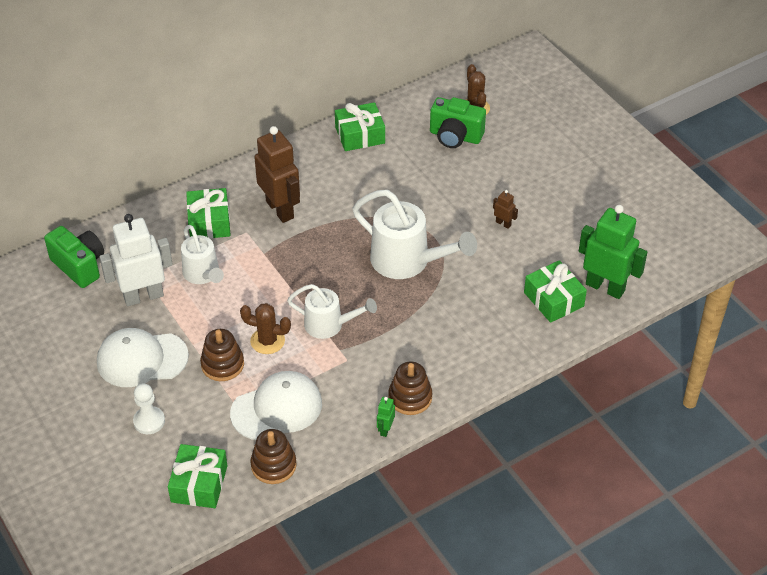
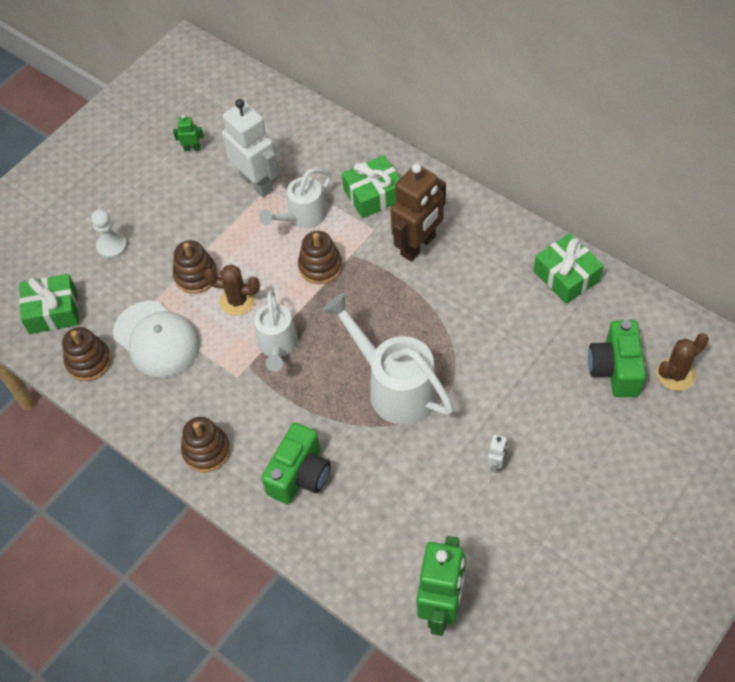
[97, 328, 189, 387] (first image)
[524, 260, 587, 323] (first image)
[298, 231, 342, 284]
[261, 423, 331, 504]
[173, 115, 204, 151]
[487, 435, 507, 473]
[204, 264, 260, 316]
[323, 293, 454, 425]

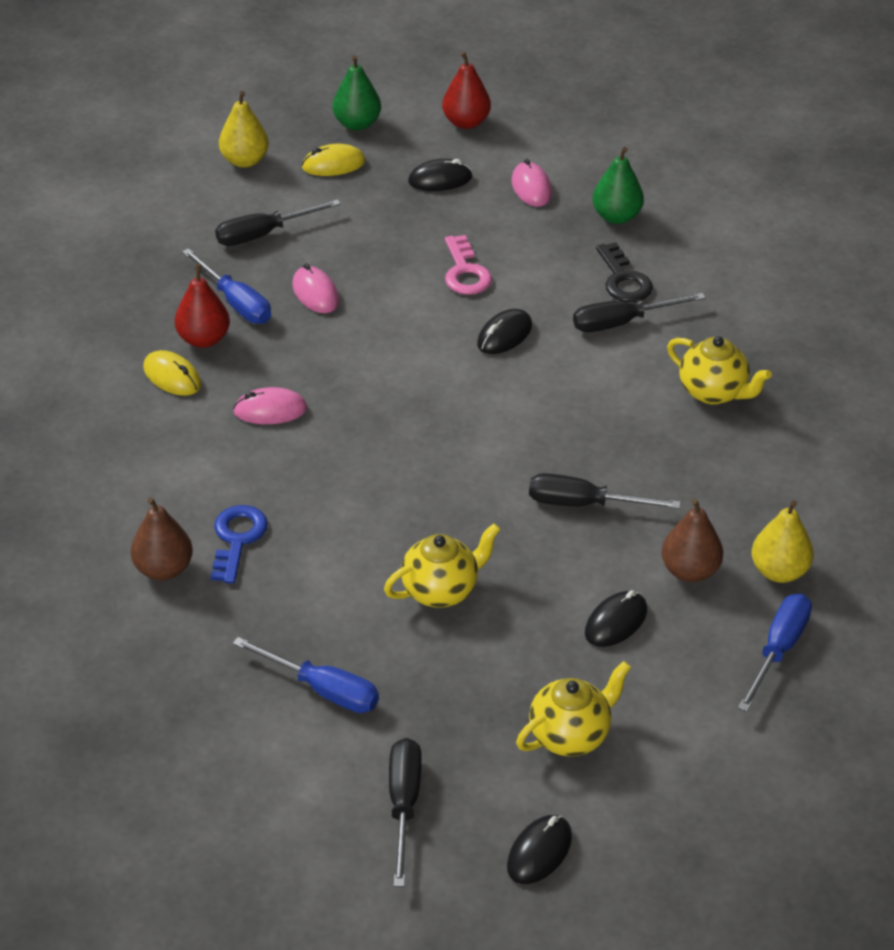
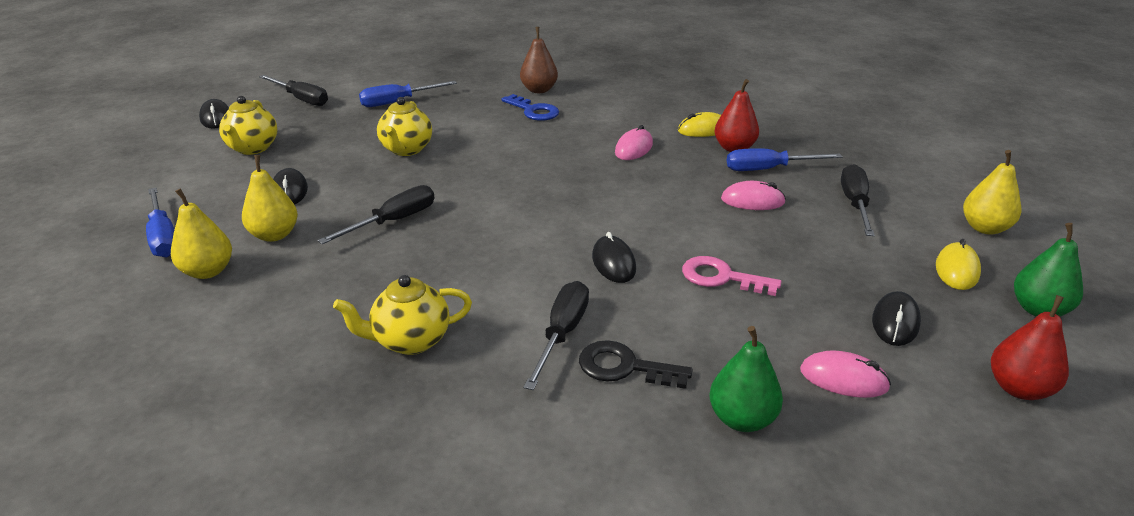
[242, 155, 298, 242]

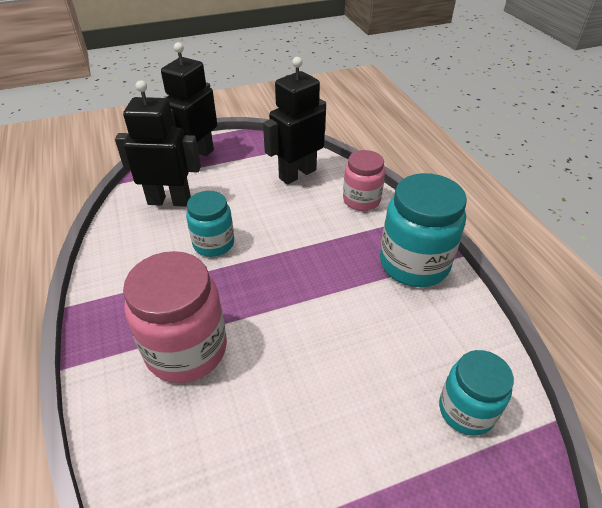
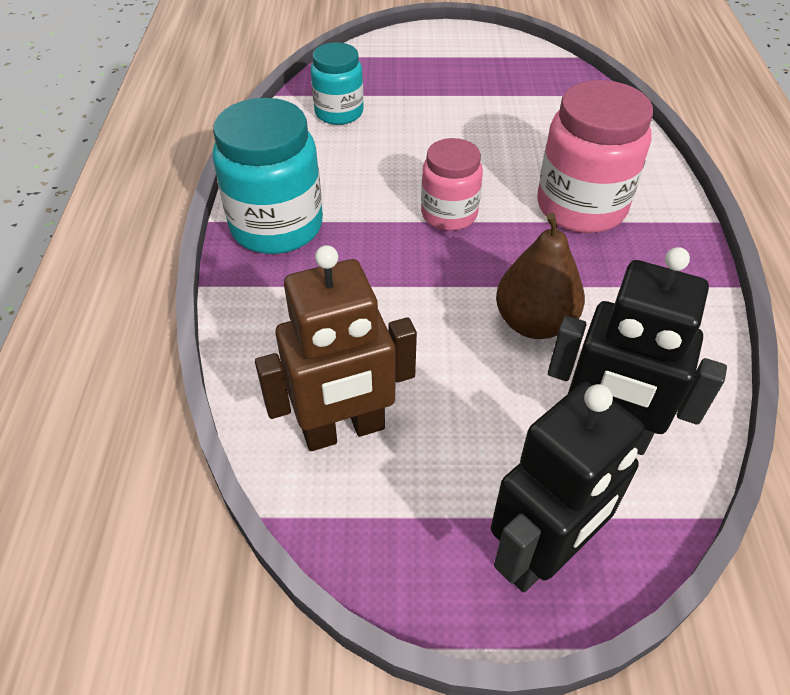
[421, 138, 483, 231]
[496, 213, 585, 339]
[255, 245, 417, 451]

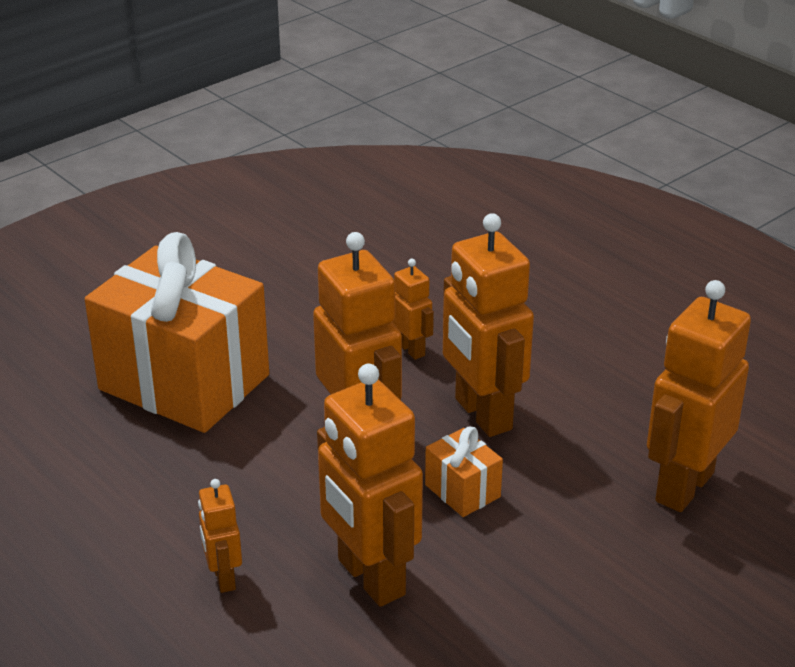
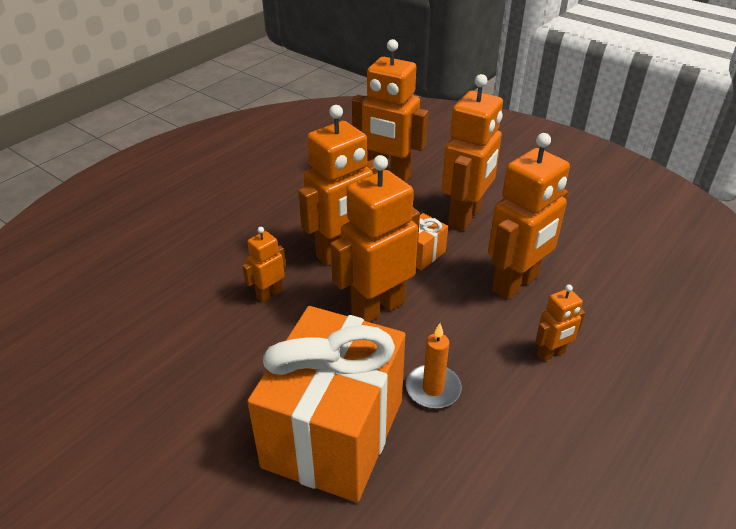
[406, 323, 461, 409]
[441, 74, 503, 231]

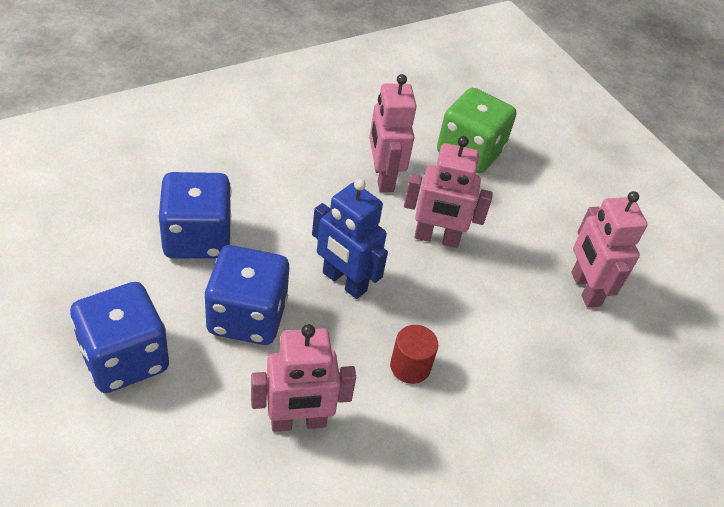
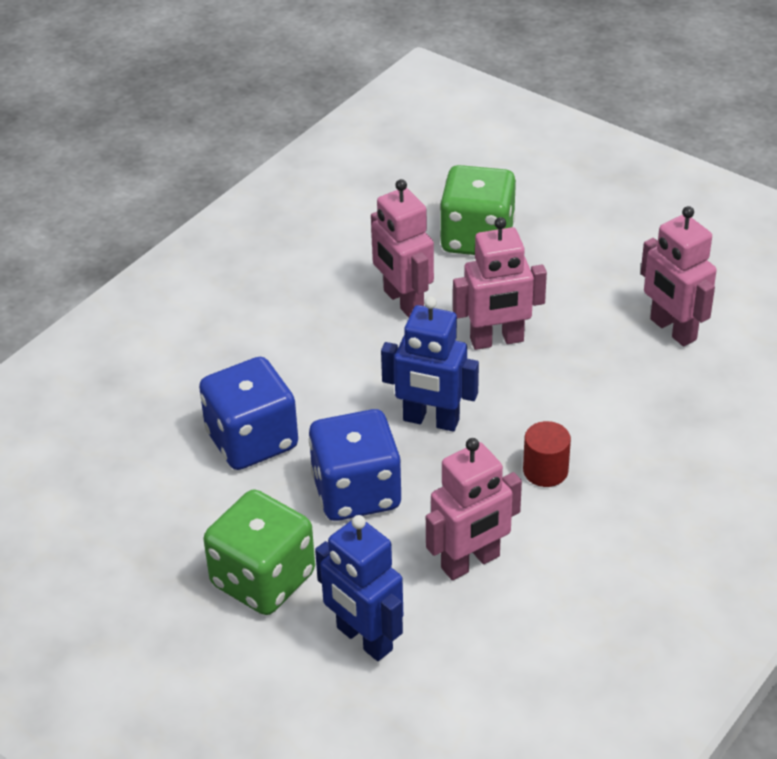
[315, 515, 403, 661]
[204, 490, 315, 615]

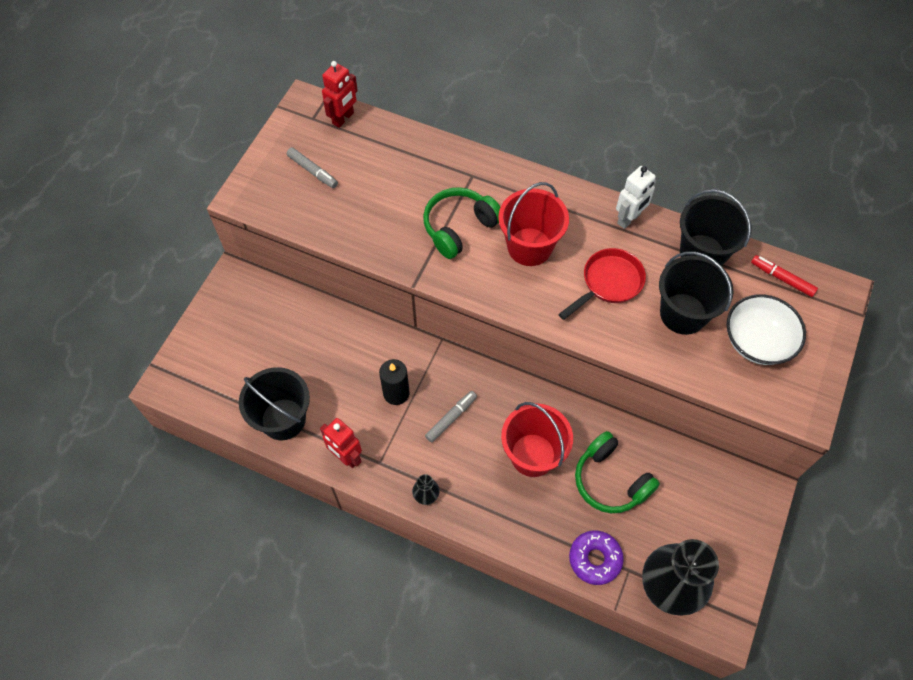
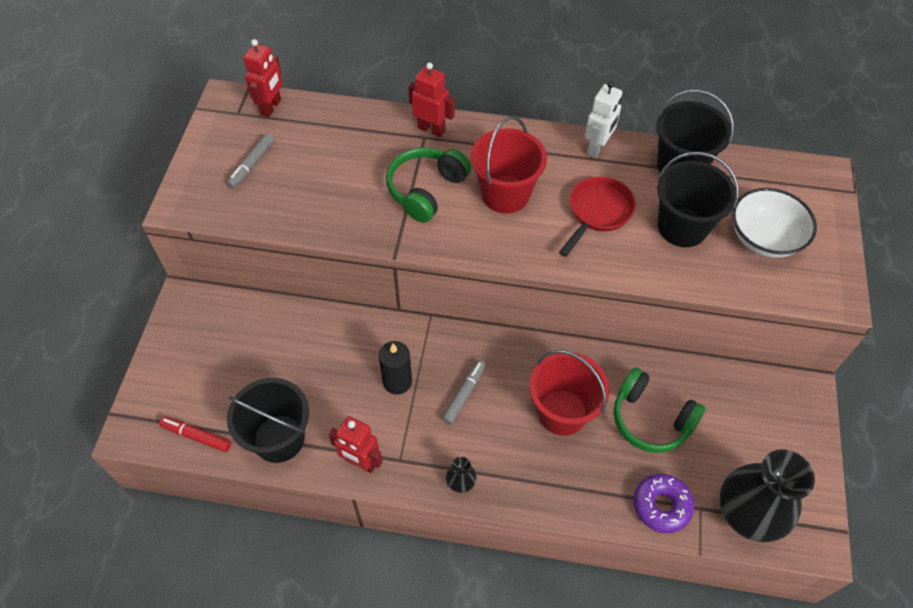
[408, 62, 455, 137]
[159, 416, 231, 452]
[227, 134, 274, 189]

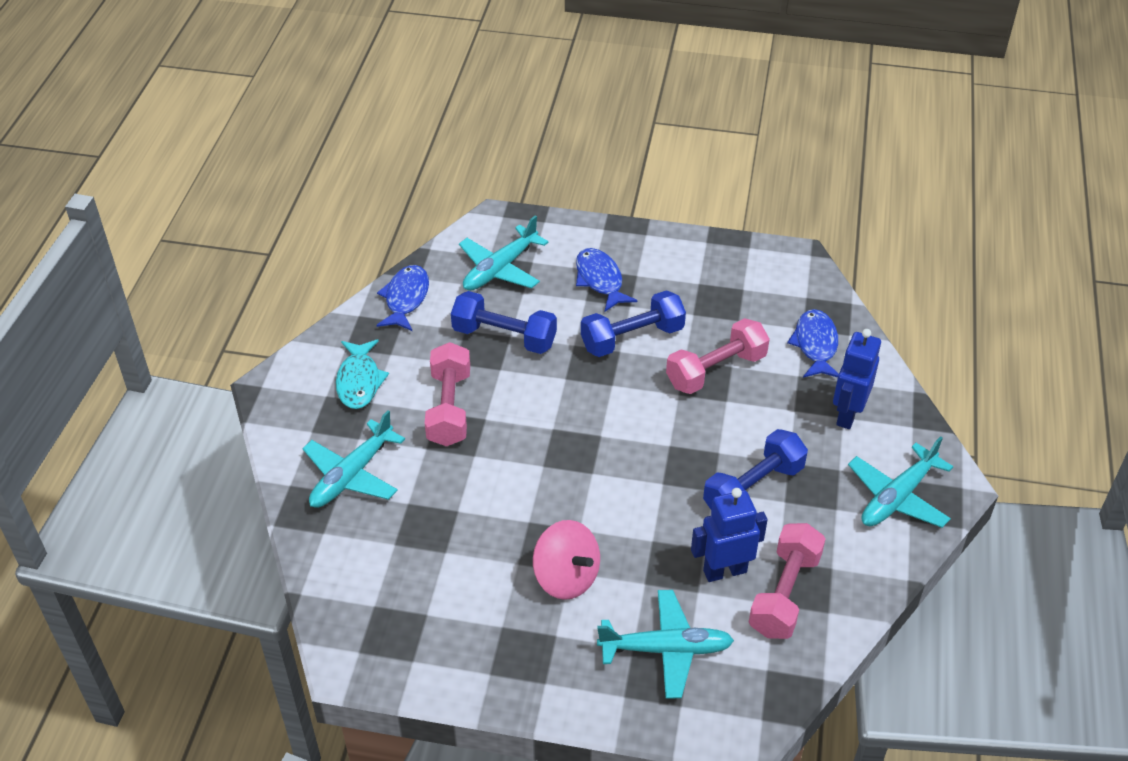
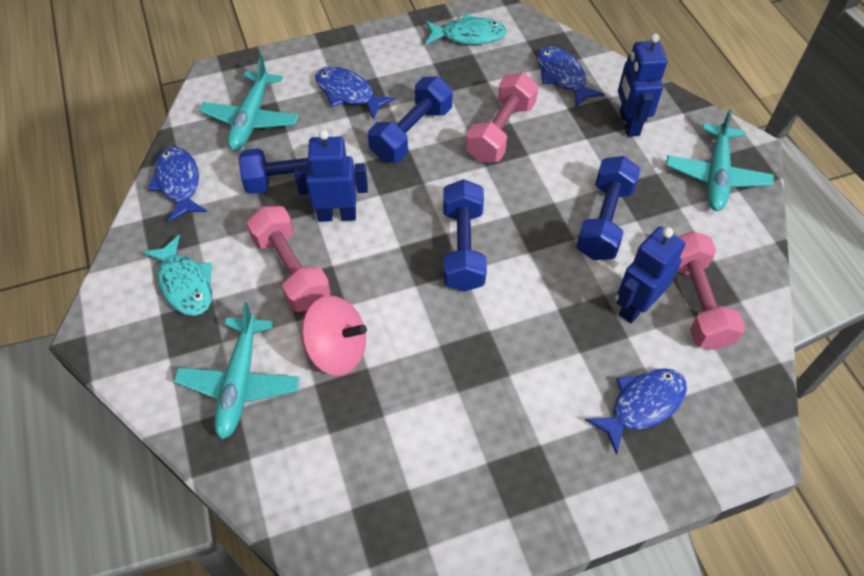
[294, 130, 368, 222]
[426, 14, 507, 45]
[443, 179, 487, 292]
[302, 296, 367, 376]
[585, 368, 687, 455]

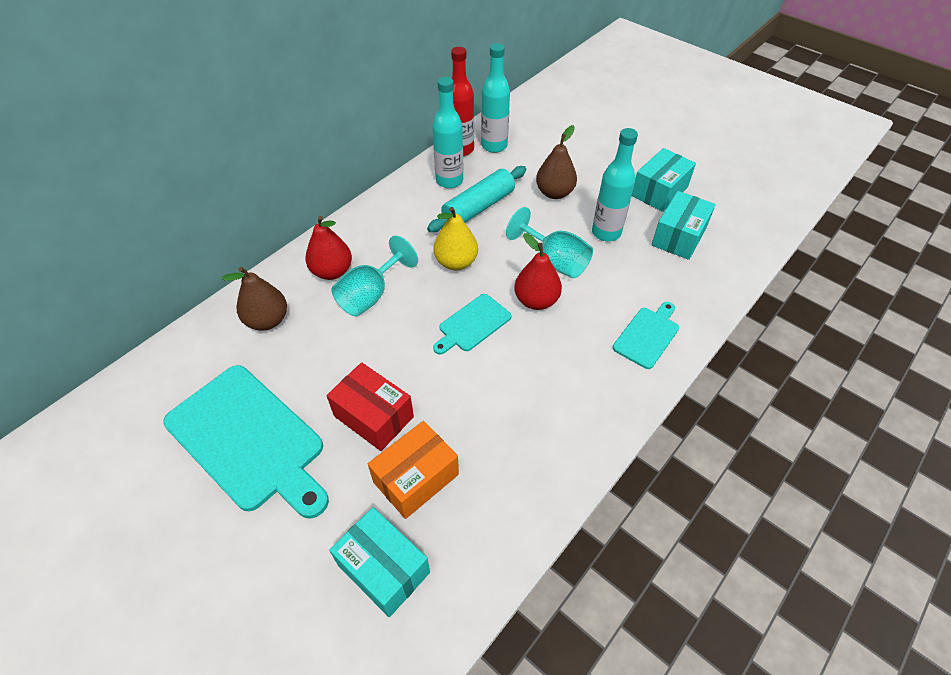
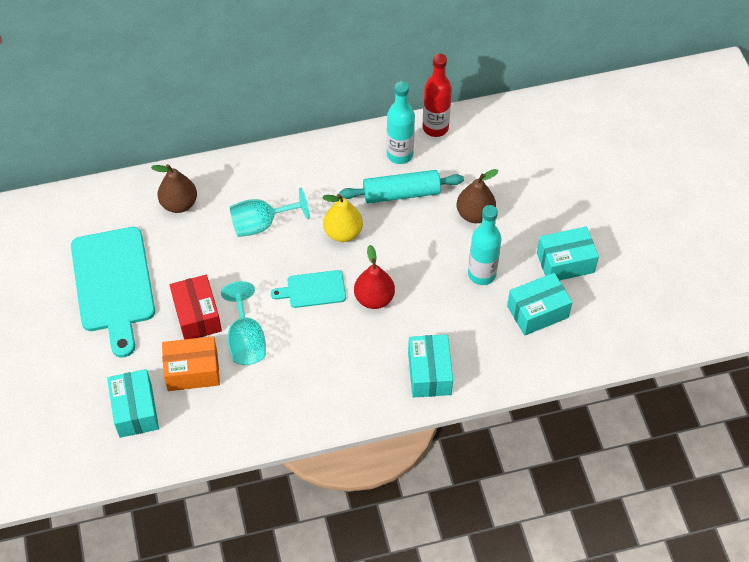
[305, 216, 352, 280] (first image)
[481, 43, 510, 153] (first image)
[221, 281, 266, 365]
[408, 334, 453, 398]

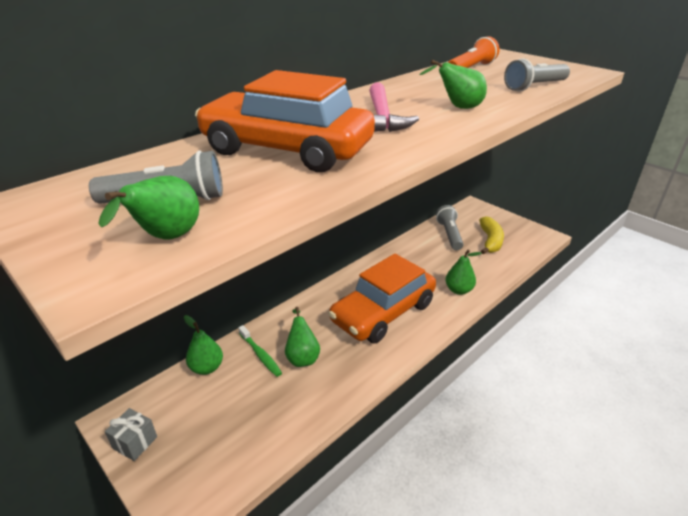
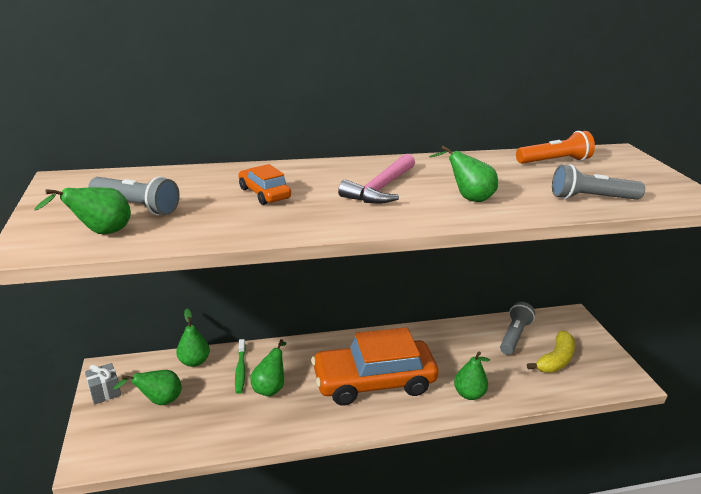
[113, 370, 182, 405]
[239, 164, 291, 205]

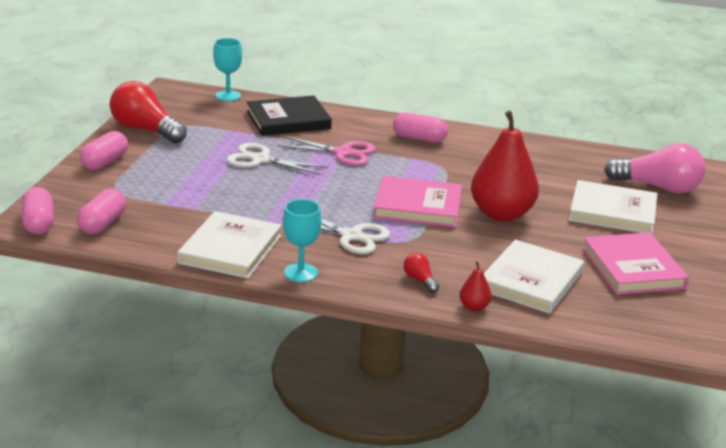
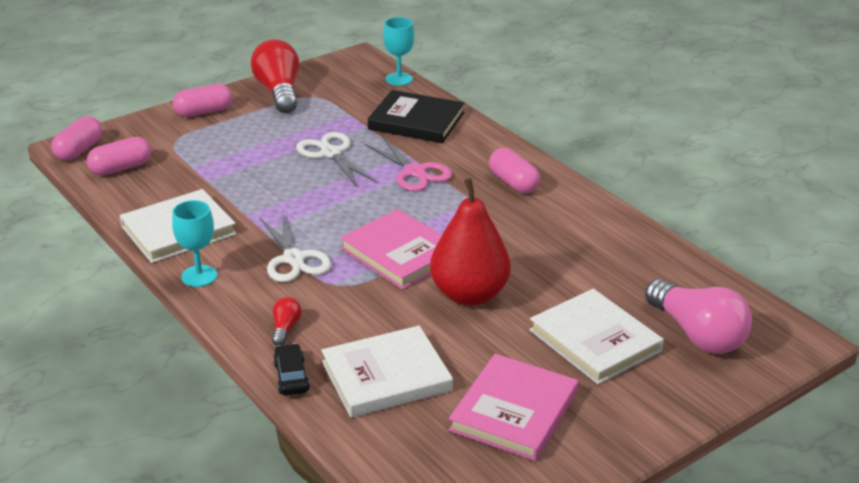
[273, 343, 310, 396]

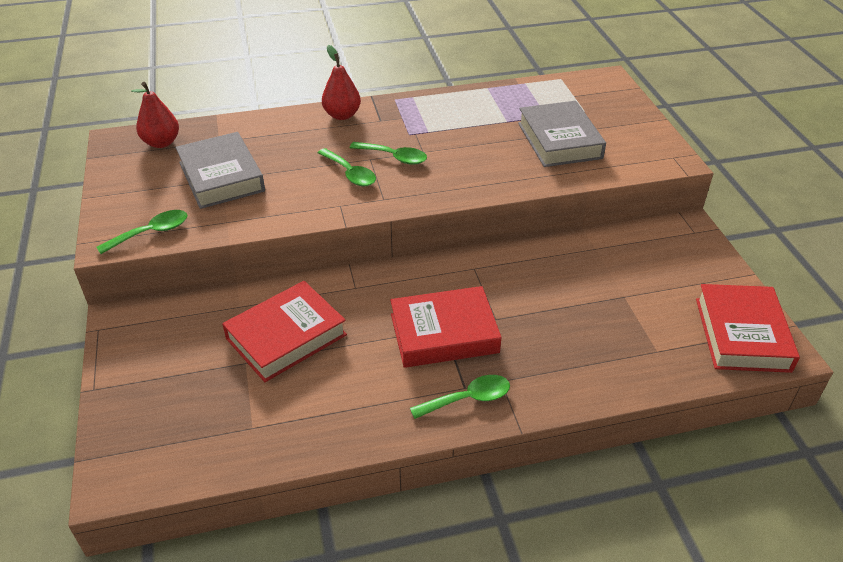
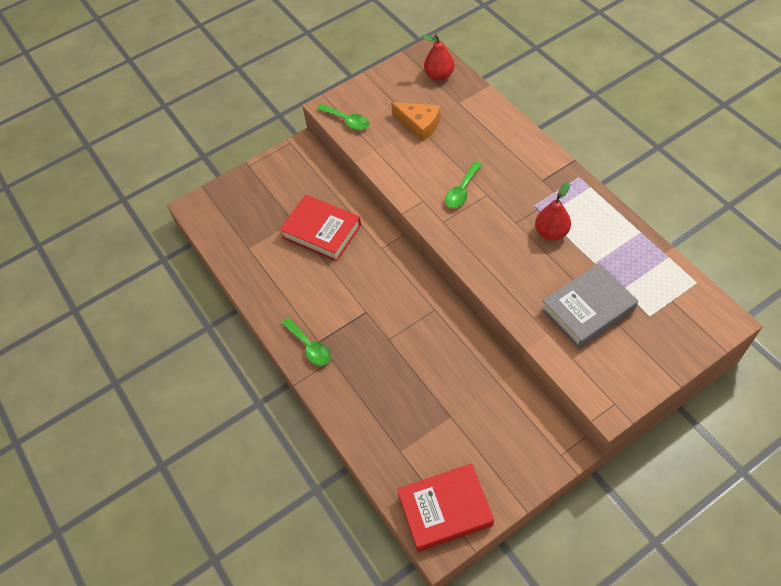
[350, 142, 427, 165] (first image)
[390, 286, 502, 368] (first image)
[535, 182, 571, 241]
[391, 102, 441, 141]

